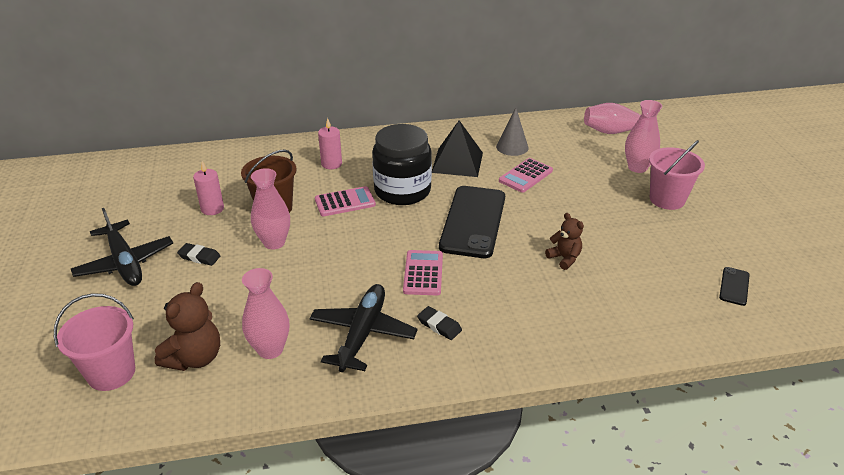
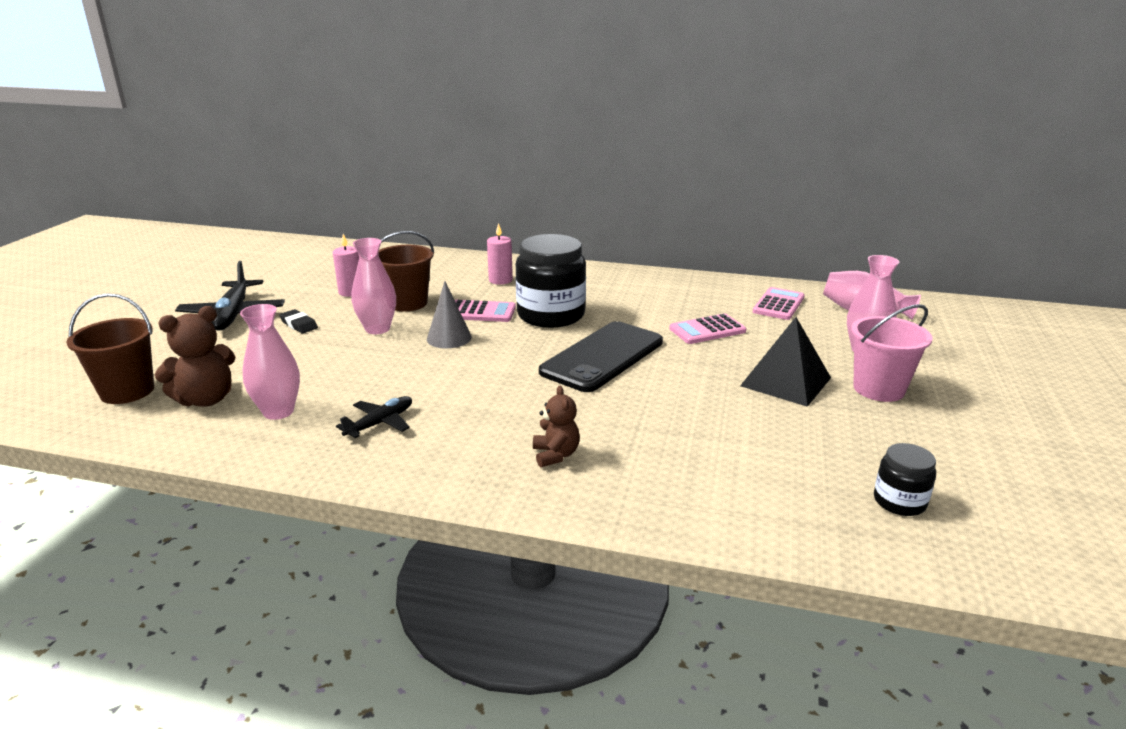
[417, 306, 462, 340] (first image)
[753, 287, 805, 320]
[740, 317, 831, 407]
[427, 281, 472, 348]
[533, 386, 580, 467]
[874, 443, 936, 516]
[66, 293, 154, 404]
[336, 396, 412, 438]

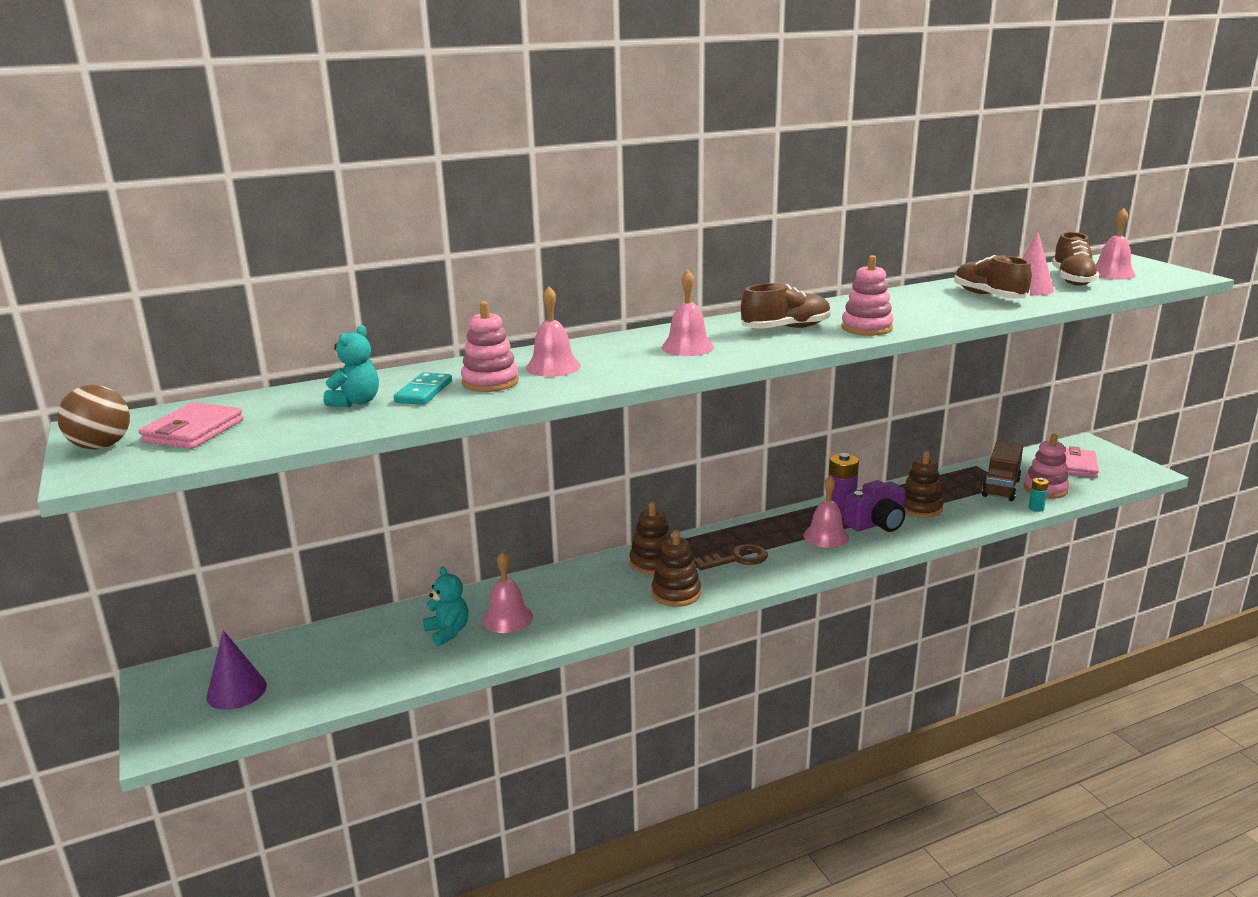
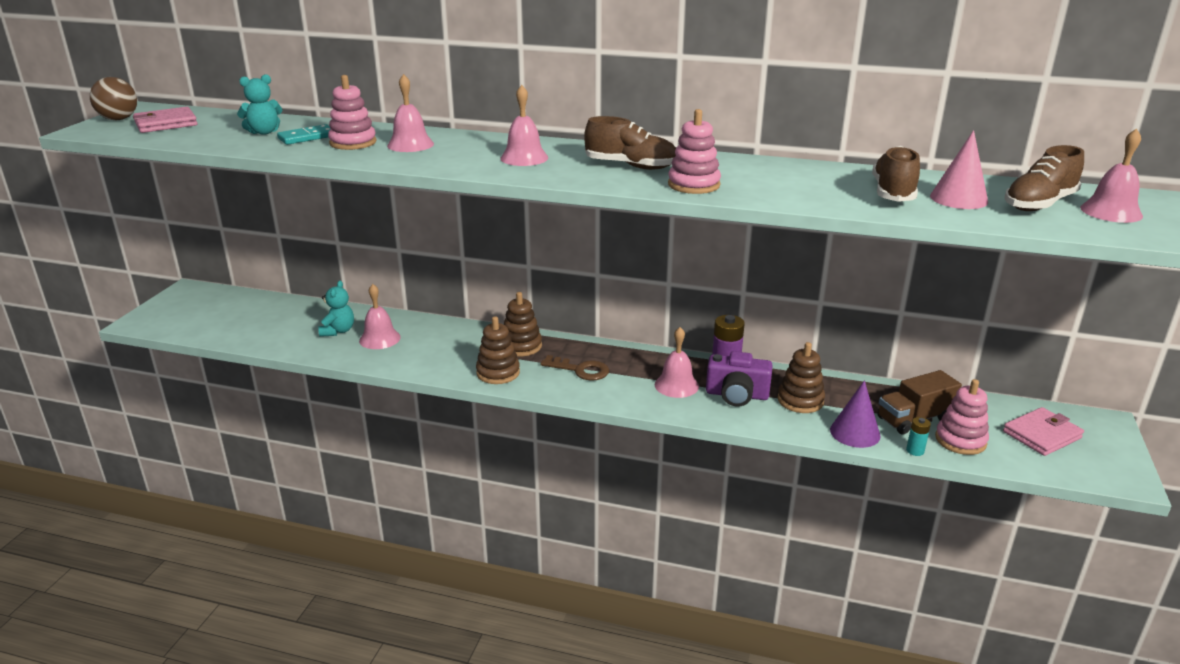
[830, 380, 881, 448]

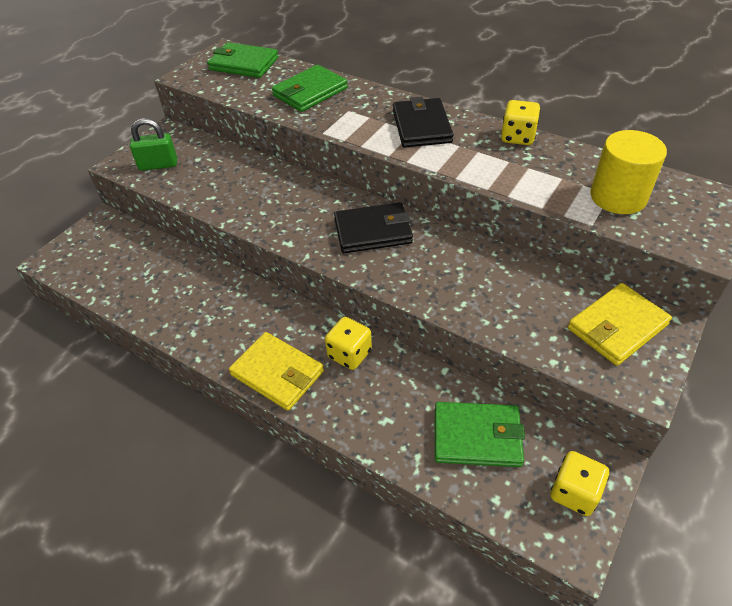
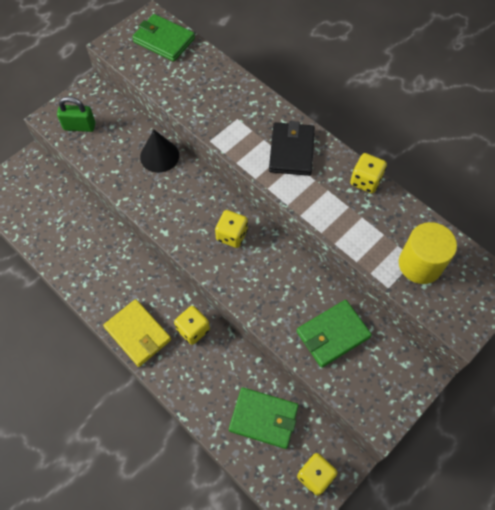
[568, 283, 672, 366] (first image)
[140, 130, 179, 173]
[297, 300, 372, 368]
[215, 210, 248, 248]

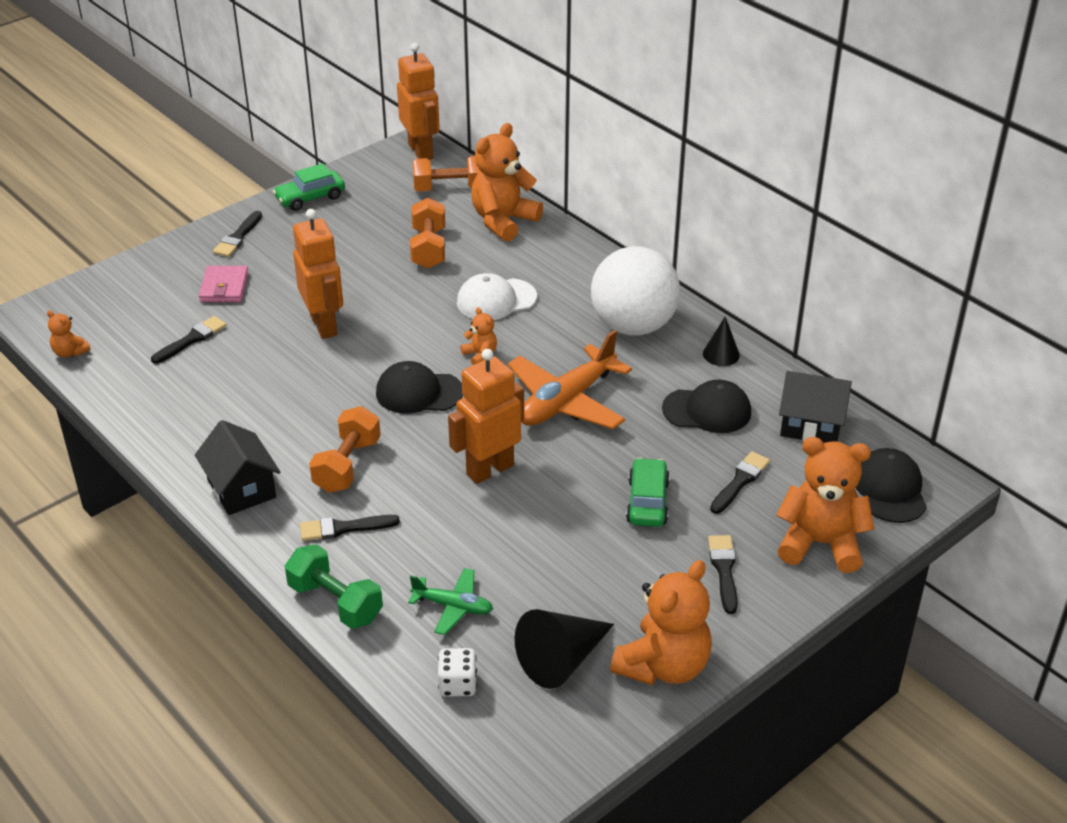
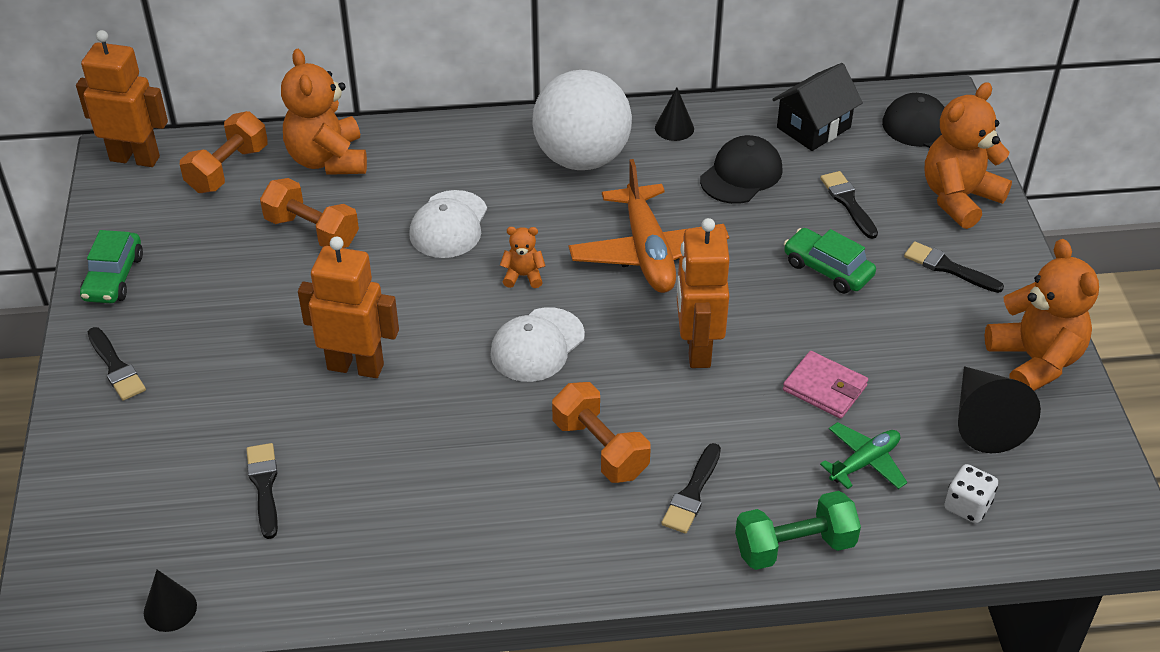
[195, 420, 281, 515] (first image)
[783, 351, 868, 419]
[144, 570, 197, 632]
[490, 307, 585, 382]

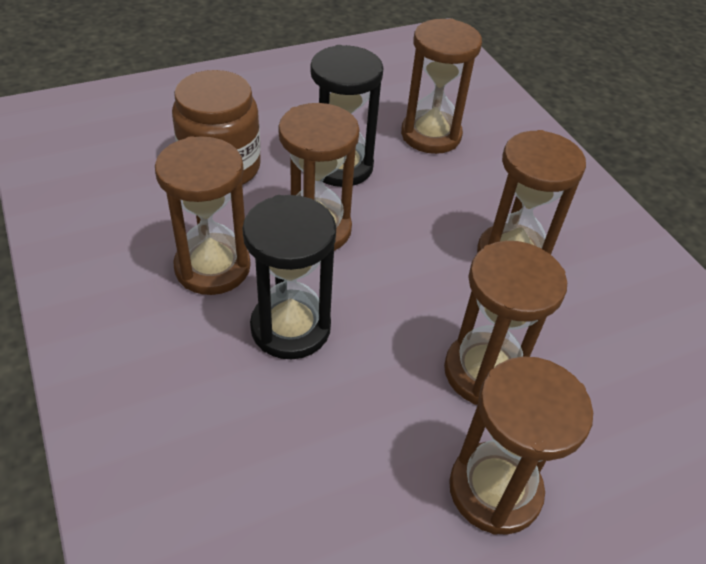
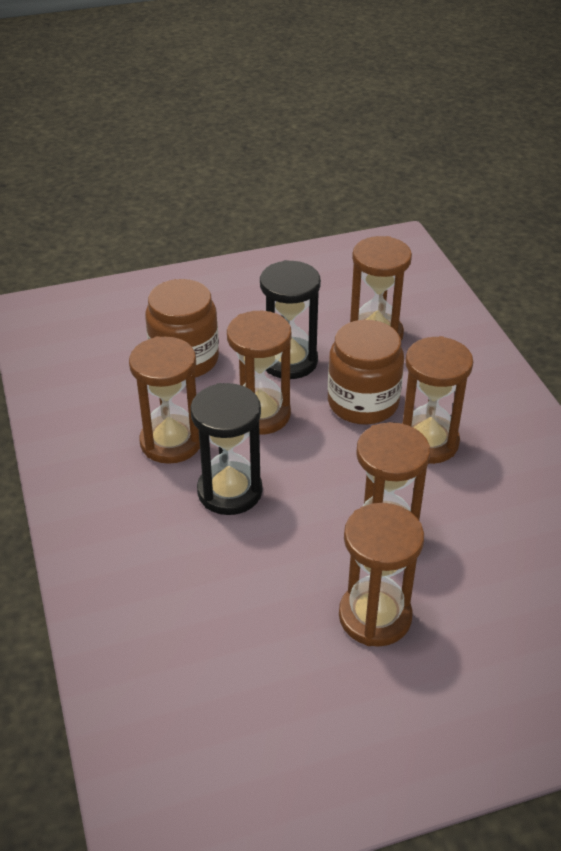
[328, 320, 404, 425]

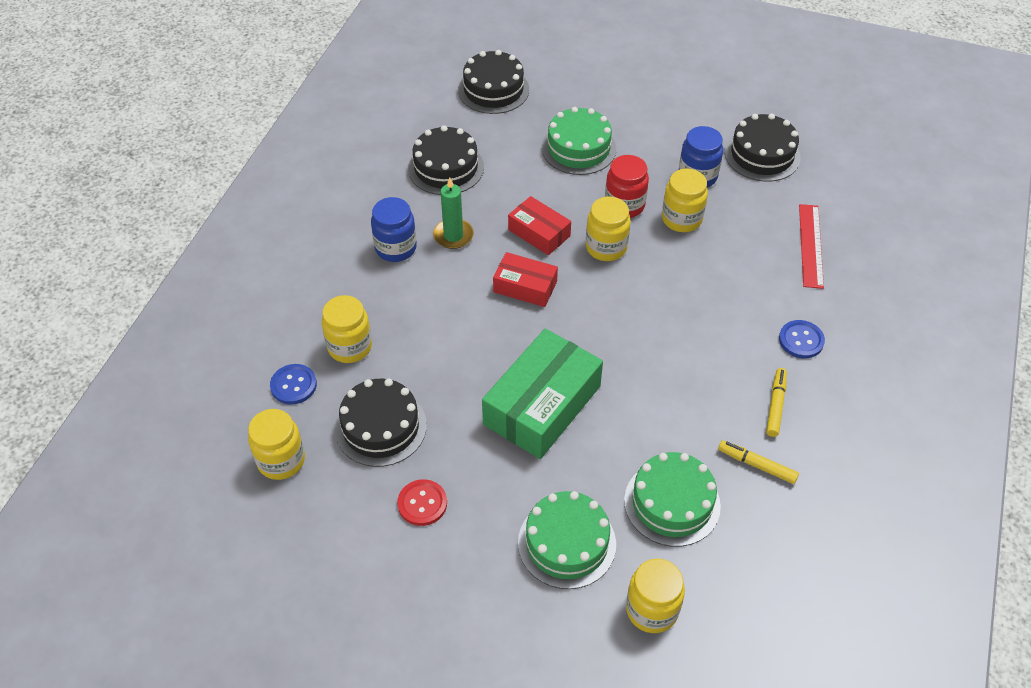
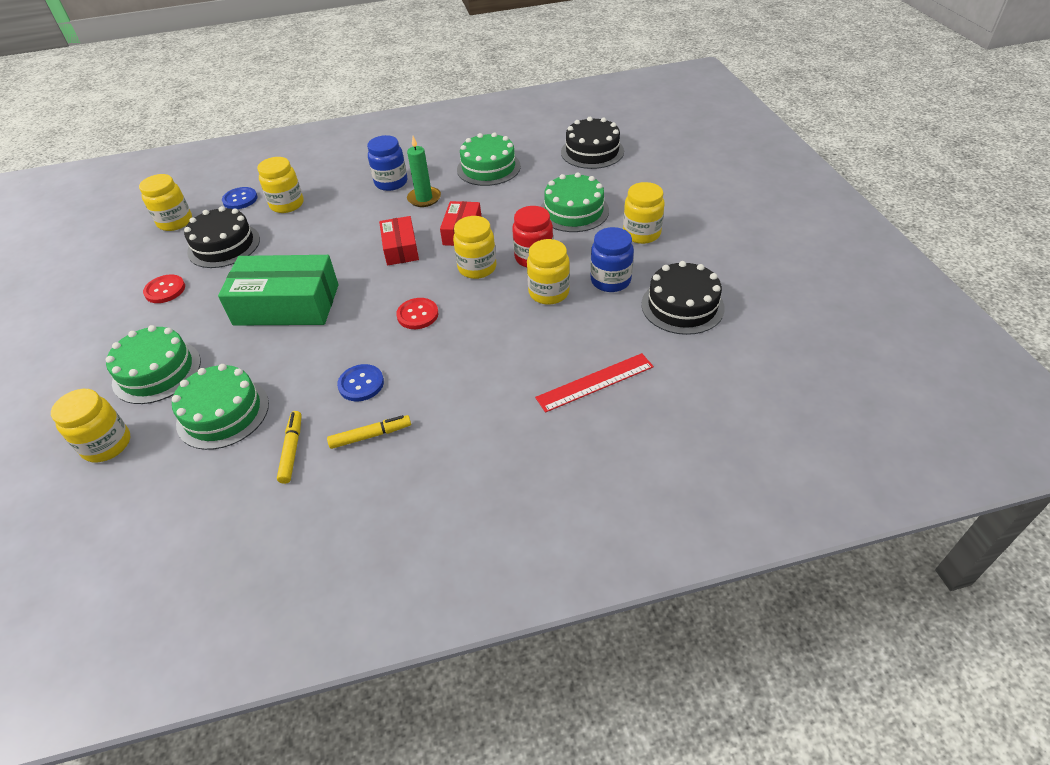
[396, 298, 438, 329]
[623, 182, 665, 244]
[337, 364, 384, 401]
[457, 132, 521, 186]

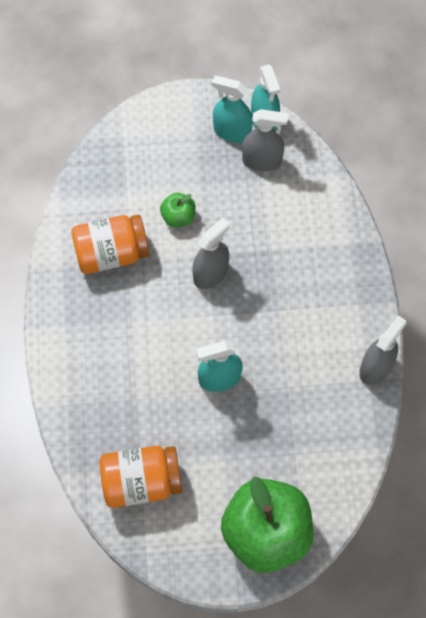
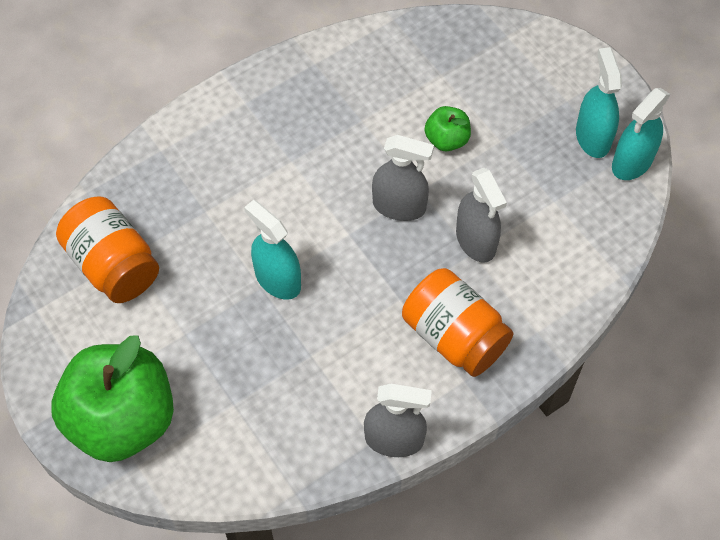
[402, 268, 513, 377]
[456, 168, 507, 263]

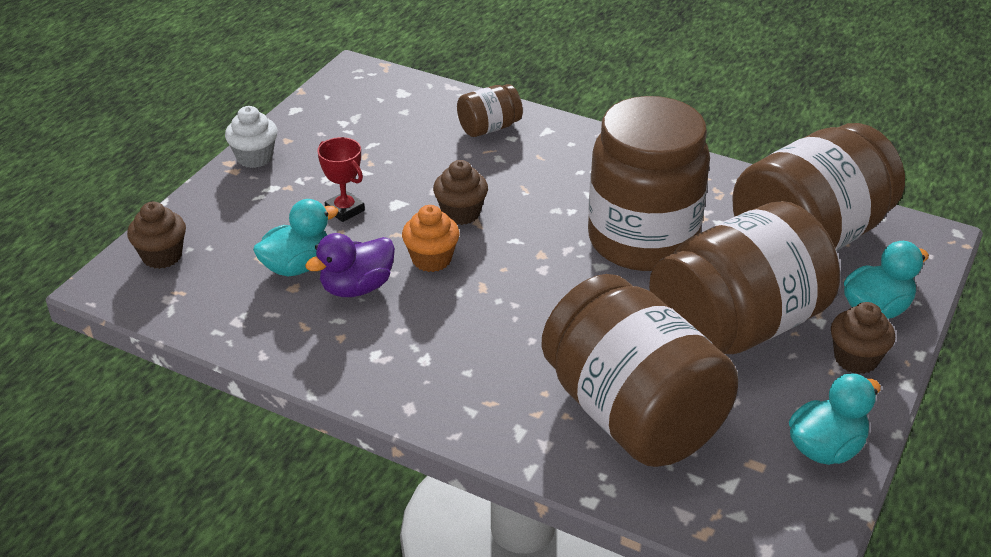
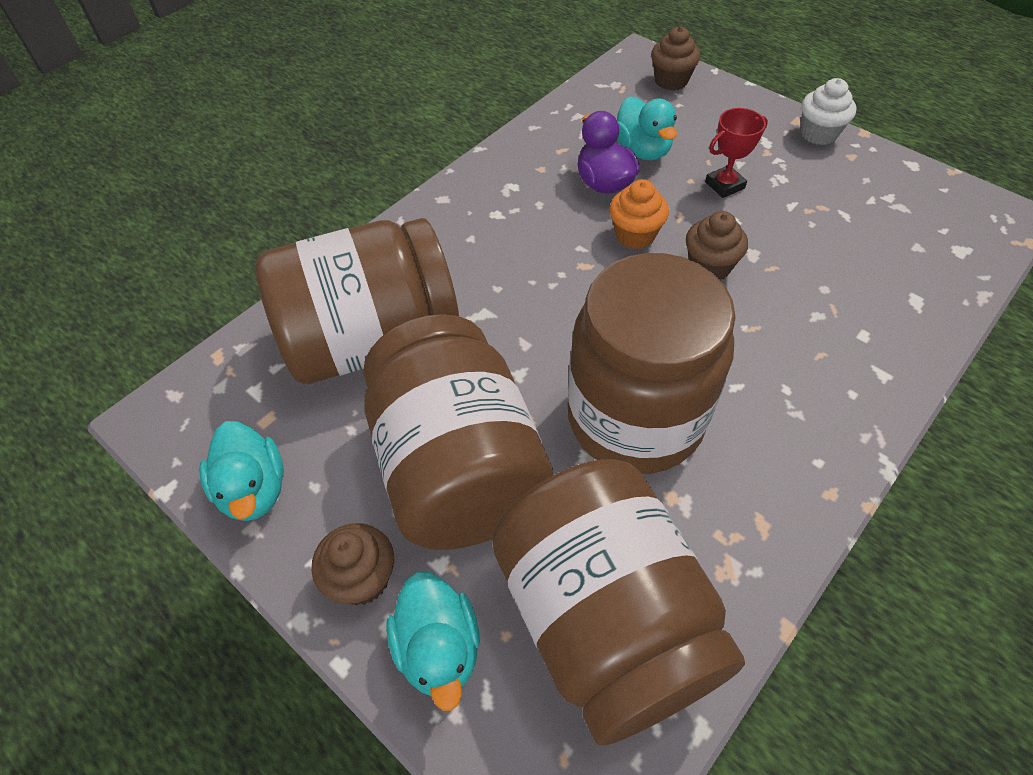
[457, 84, 523, 137] (first image)

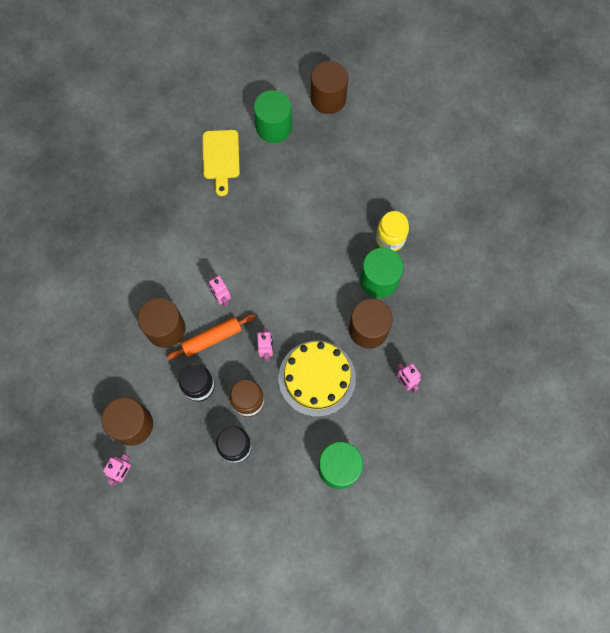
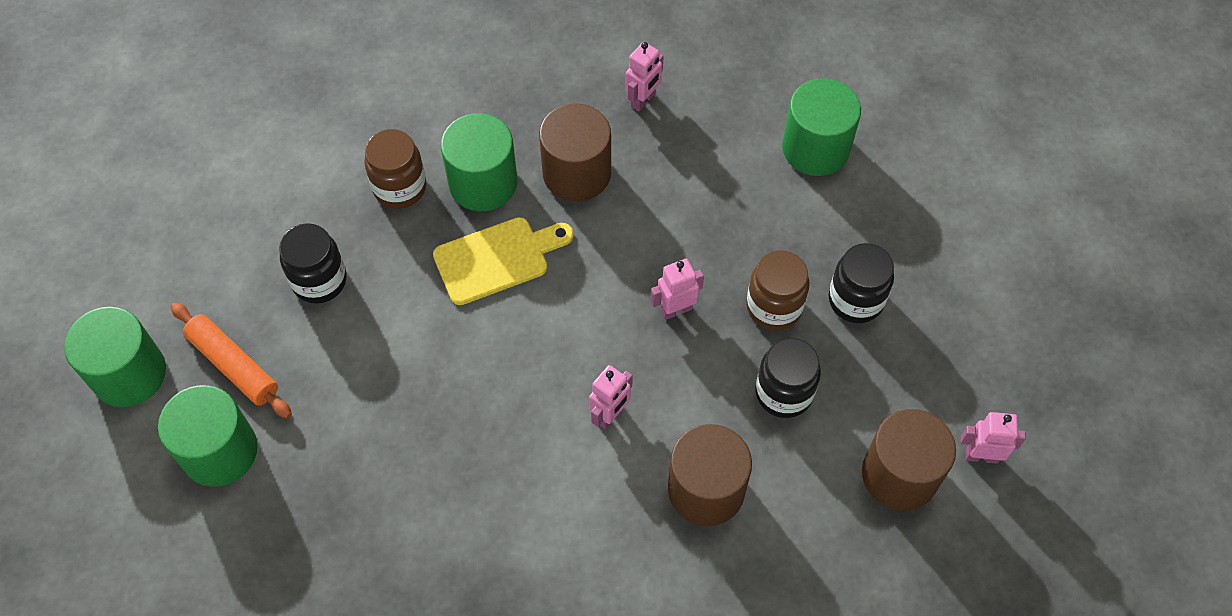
[279, 341, 356, 417] (first image)
[279, 223, 347, 304]
[171, 303, 292, 418]
[433, 217, 574, 305]
[64, 307, 166, 407]
[364, 129, 426, 209]

